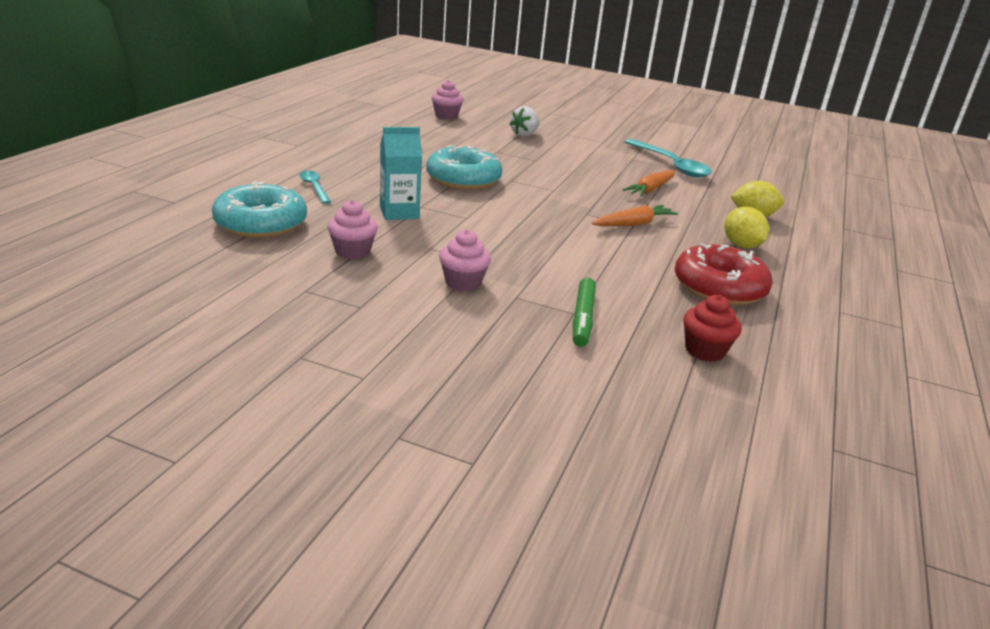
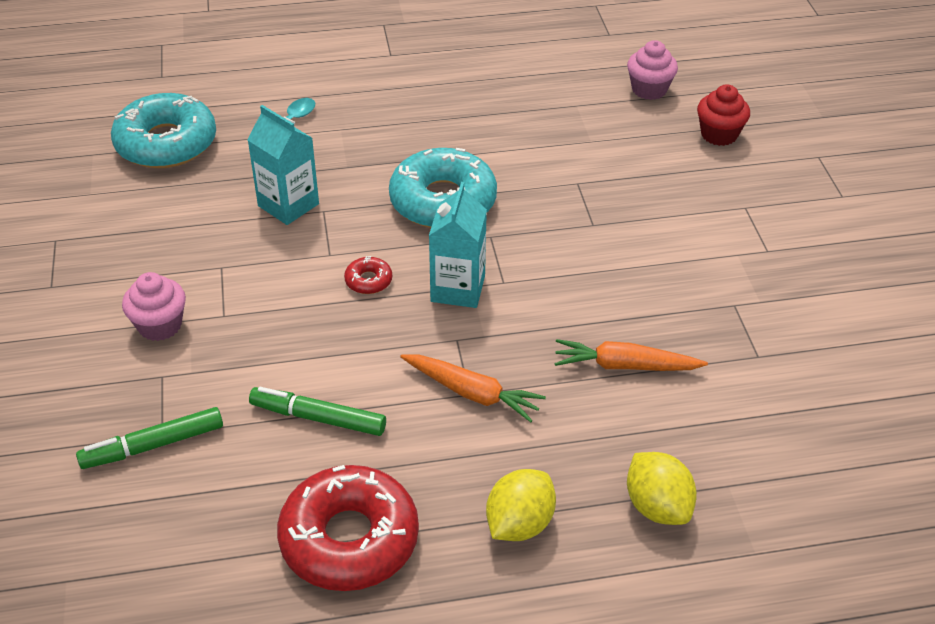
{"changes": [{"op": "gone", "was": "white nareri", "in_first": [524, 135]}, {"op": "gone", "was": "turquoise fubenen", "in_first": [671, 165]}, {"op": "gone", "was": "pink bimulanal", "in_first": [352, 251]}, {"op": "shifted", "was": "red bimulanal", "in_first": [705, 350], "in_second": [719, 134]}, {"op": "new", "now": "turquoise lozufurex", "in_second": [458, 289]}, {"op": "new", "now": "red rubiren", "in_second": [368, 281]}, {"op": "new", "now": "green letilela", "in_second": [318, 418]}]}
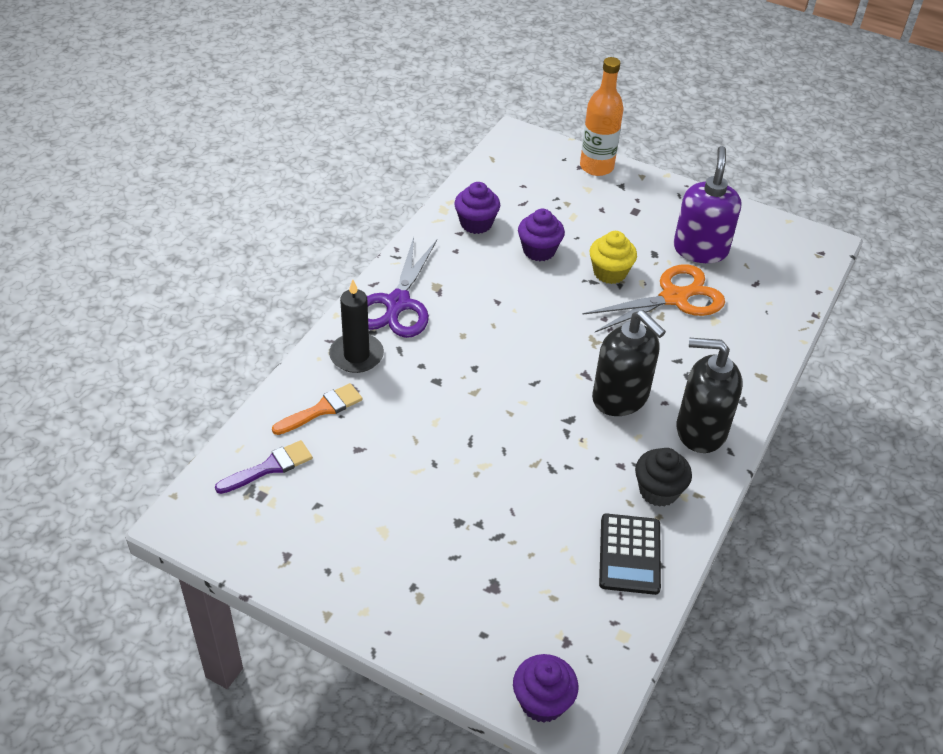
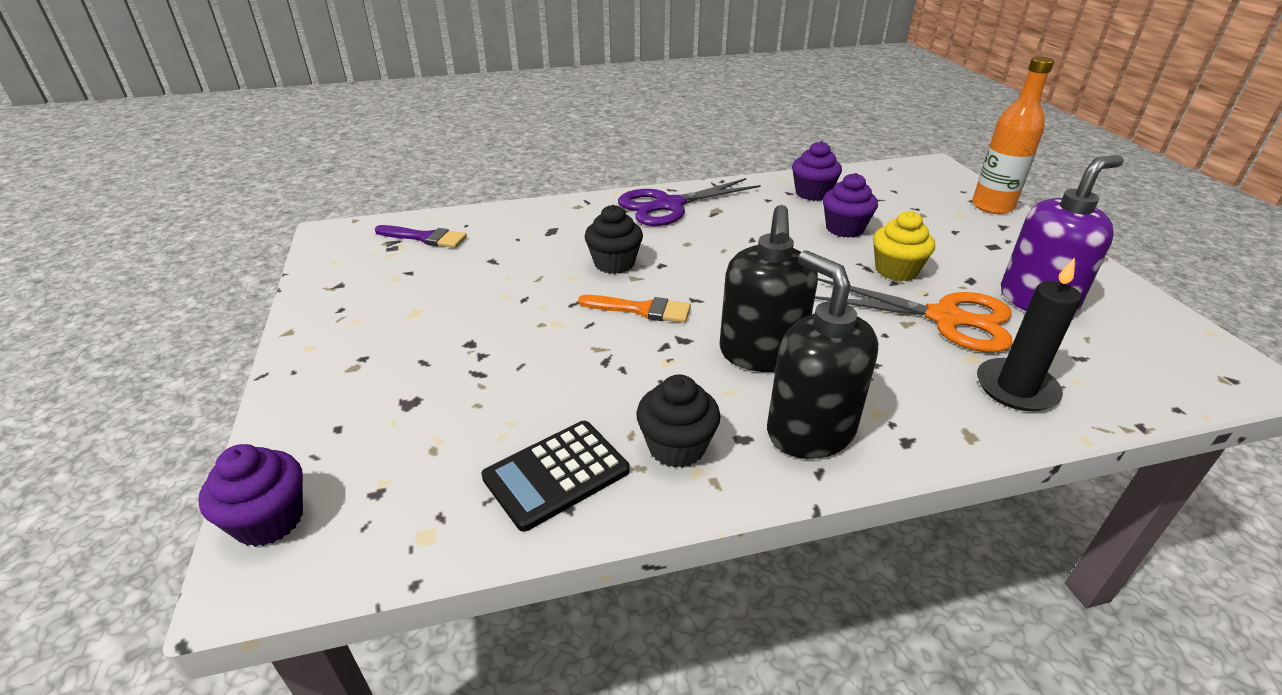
{"changes": [{"op": "shifted", "was": "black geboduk", "in_first": [356, 355], "in_second": [1016, 388]}, {"op": "shifted", "was": "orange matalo", "in_first": [322, 409], "in_second": [641, 310]}, {"op": "new", "now": "black bimulanal", "in_second": [614, 263]}]}
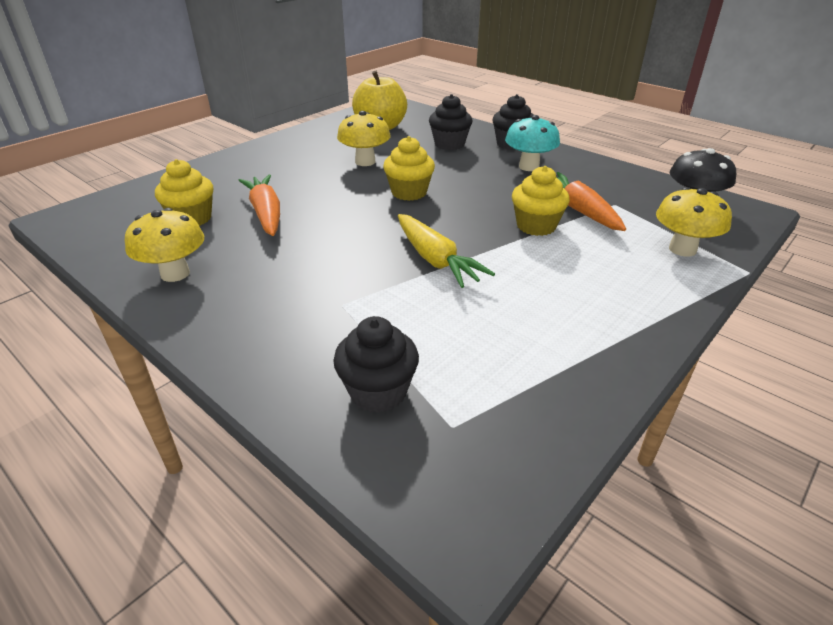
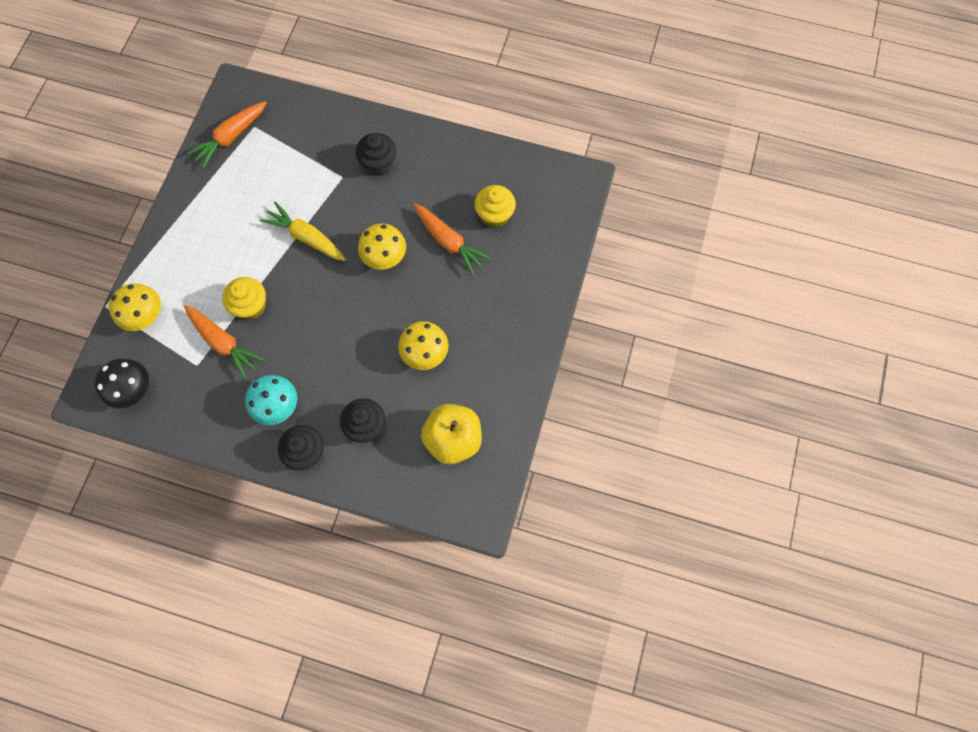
{"changes": [{"op": "gone", "was": "yellow bimulanal", "in_first": [409, 192]}, {"op": "shifted", "was": "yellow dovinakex", "in_first": [175, 274], "in_second": [385, 258]}, {"op": "shifted", "was": "black bimulanal", "in_first": [378, 392], "in_second": [379, 164]}, {"op": "new", "now": "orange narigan", "in_second": [231, 137]}]}
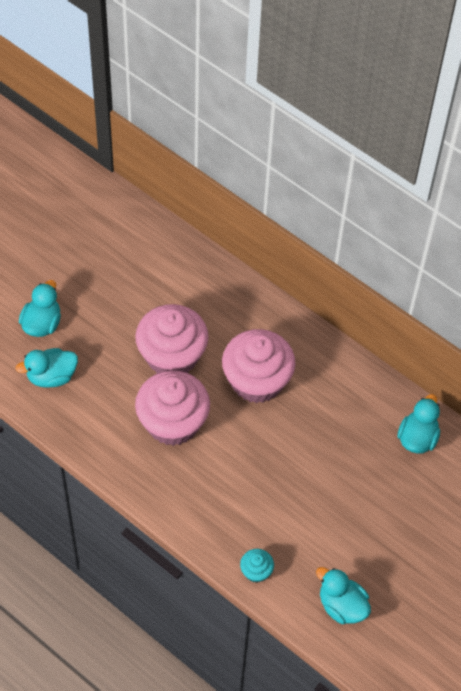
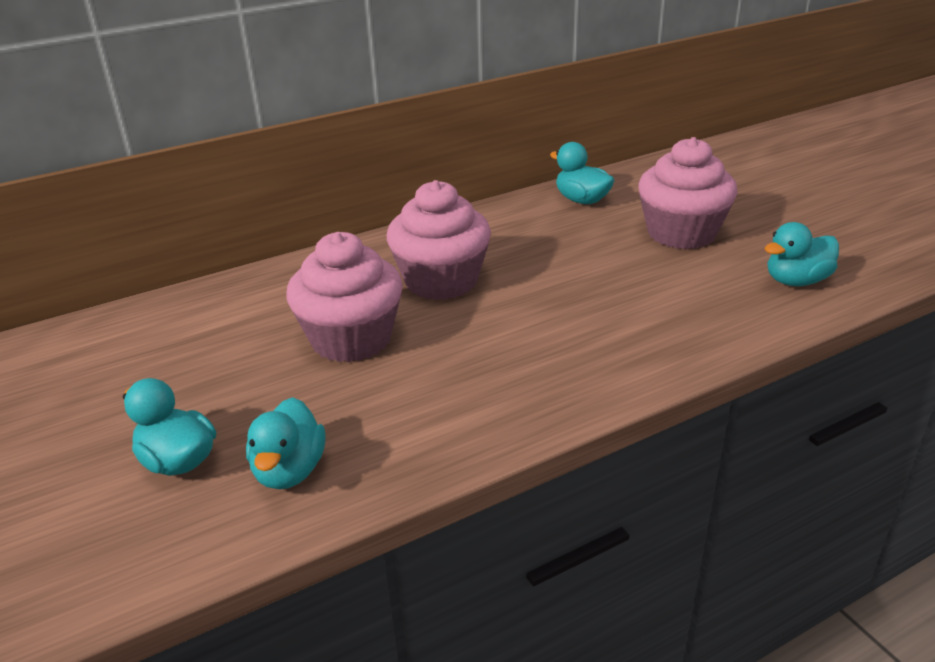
{"changes": [{"op": "shifted", "was": "pink bimulanal", "in_first": [172, 422], "in_second": [681, 233]}, {"op": "gone", "was": "turquoise bimulanal", "in_first": [256, 571]}]}
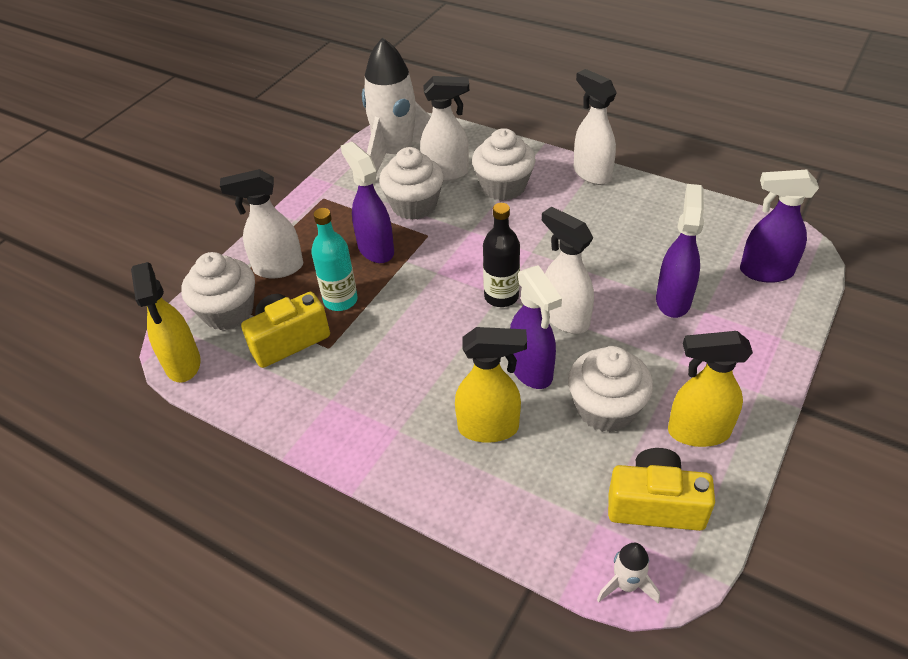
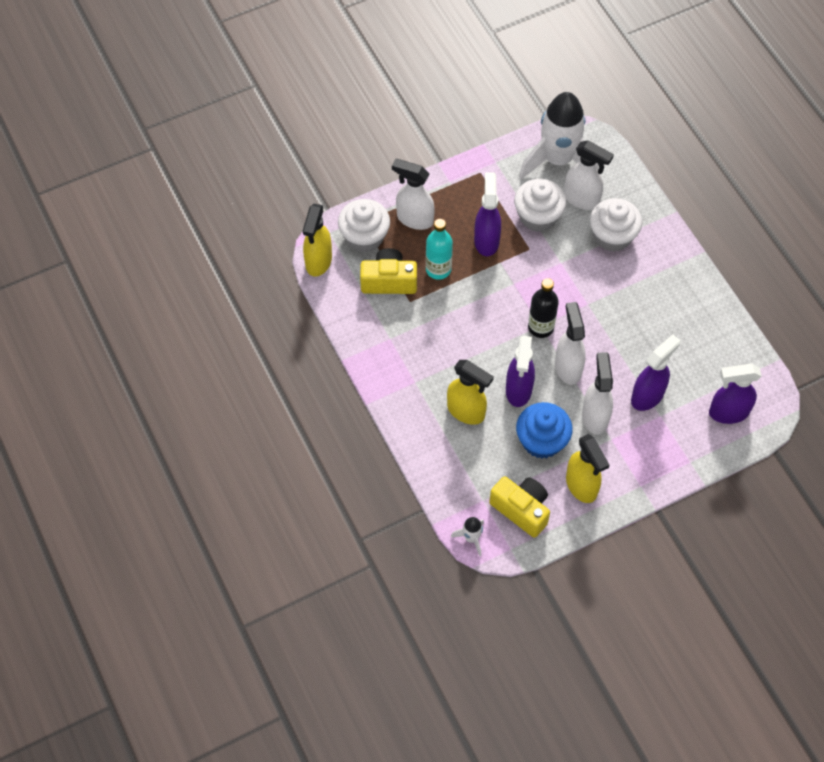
{"changes": [{"op": "shifted", "was": "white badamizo", "in_first": [591, 173], "in_second": [595, 416]}, {"op": "rotated", "was": "purple badamizo", "in_first": [765, 272], "in_second": [728, 412], "clockwise": -45}, {"op": "rotated", "was": "yellow badamizo", "in_first": [697, 432], "in_second": [581, 486], "clockwise": -150}, {"op": "repainted", "was": "white bimulanal", "now": "blue bimulanal", "in_first": [605, 409], "in_second": [542, 441]}]}
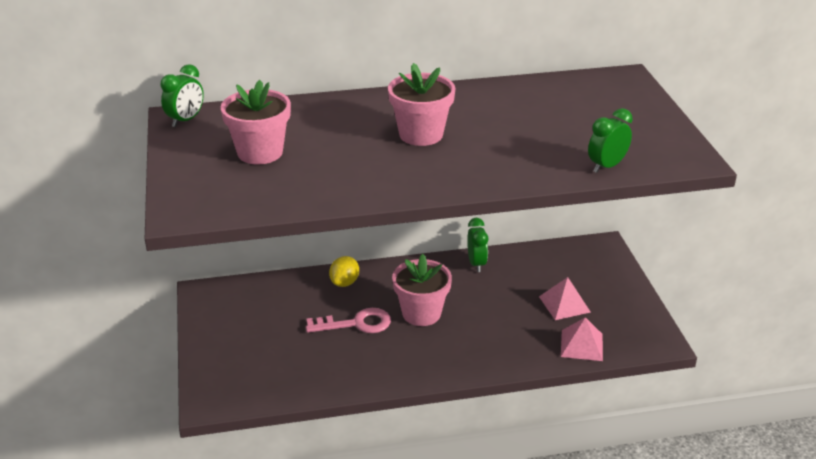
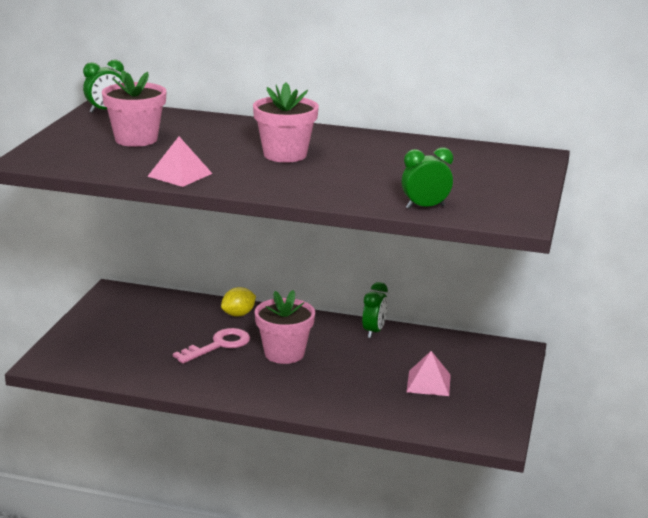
{"changes": [{"op": "rotated", "was": "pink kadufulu", "in_first": [356, 323], "in_second": [219, 345], "clockwise": -60}, {"op": "shifted", "was": "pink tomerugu", "in_first": [581, 345], "in_second": [180, 175]}]}
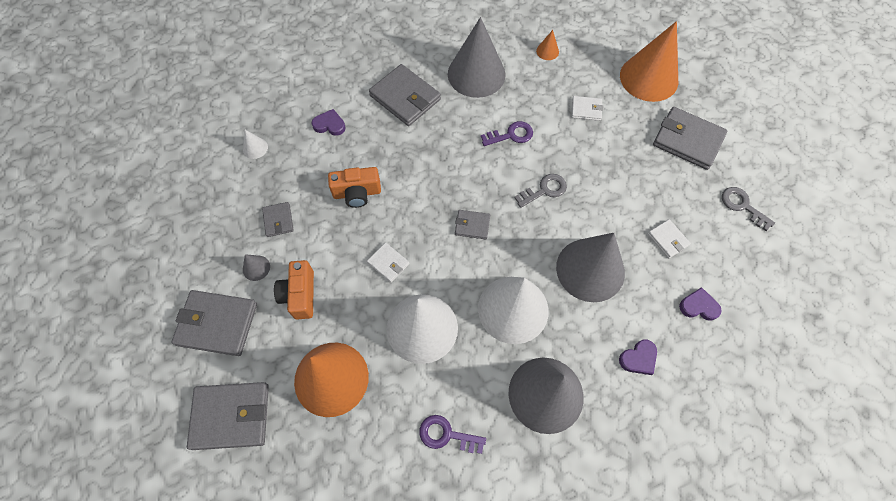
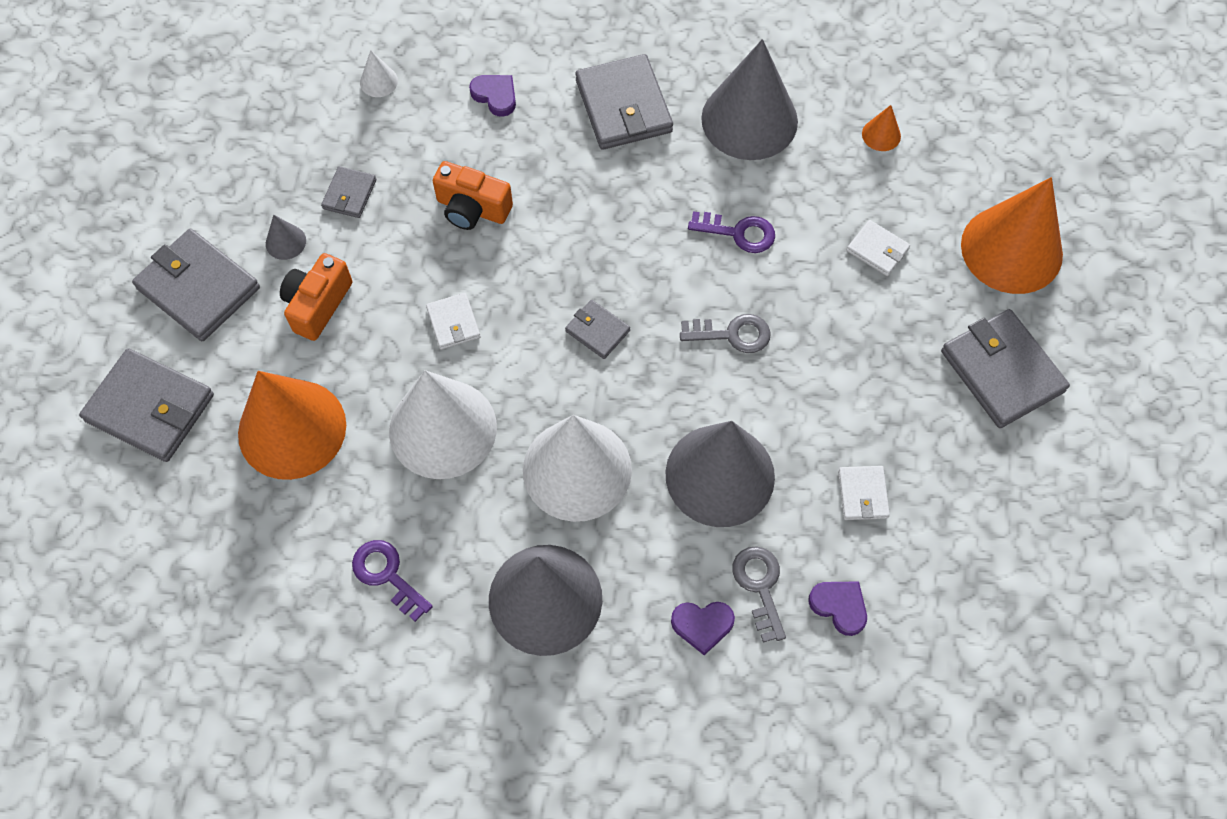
{"changes": [{"op": "shifted", "was": "grey kadufulu", "in_first": [742, 206], "in_second": [760, 586]}]}
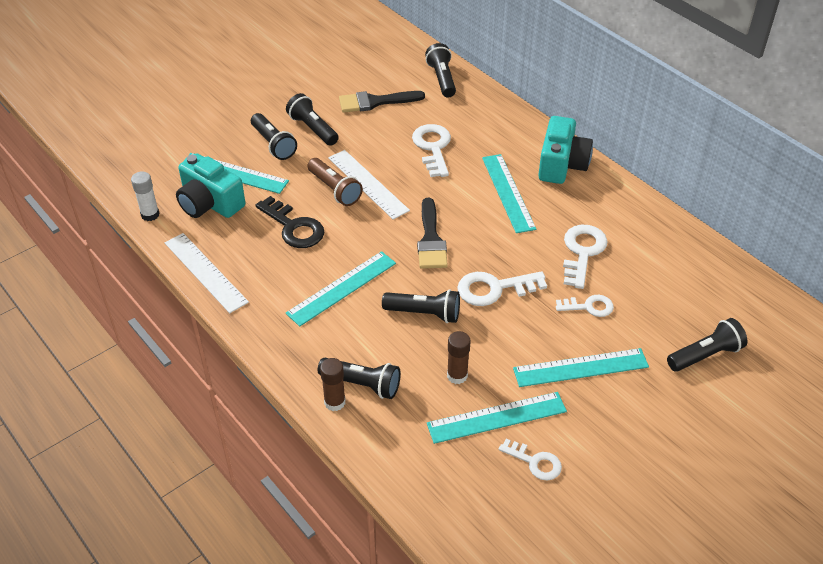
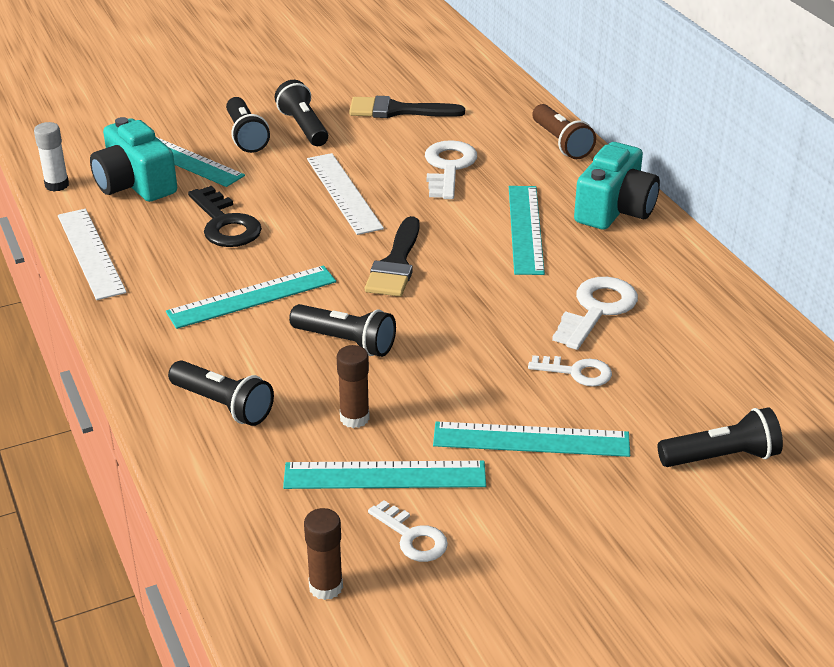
{"changes": [{"op": "gone", "was": "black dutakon", "in_first": [442, 79]}, {"op": "shifted", "was": "brown dutakon", "in_first": [335, 189], "in_second": [561, 143]}, {"op": "gone", "was": "white kadufulu", "in_first": [494, 289]}, {"op": "shifted", "was": "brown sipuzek", "in_first": [335, 402], "in_second": [326, 587]}]}
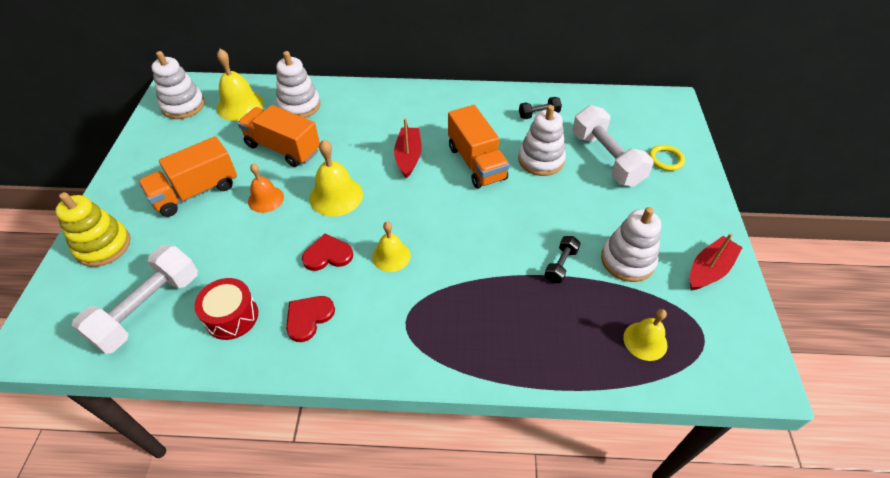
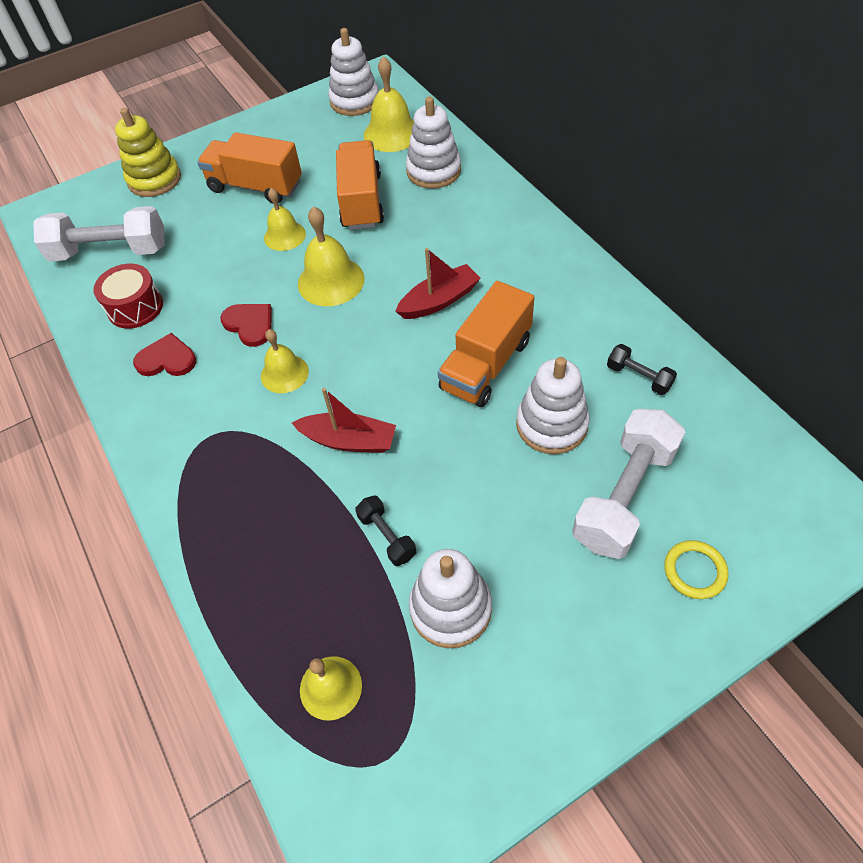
{"changes": [{"op": "repainted", "was": "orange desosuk", "now": "yellow desosuk", "in_first": [266, 199], "in_second": [284, 236]}, {"op": "shifted", "was": "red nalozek", "in_first": [709, 269], "in_second": [349, 440]}, {"op": "rotated", "was": "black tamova", "in_first": [560, 265], "in_second": [387, 536], "clockwise": 60}]}
